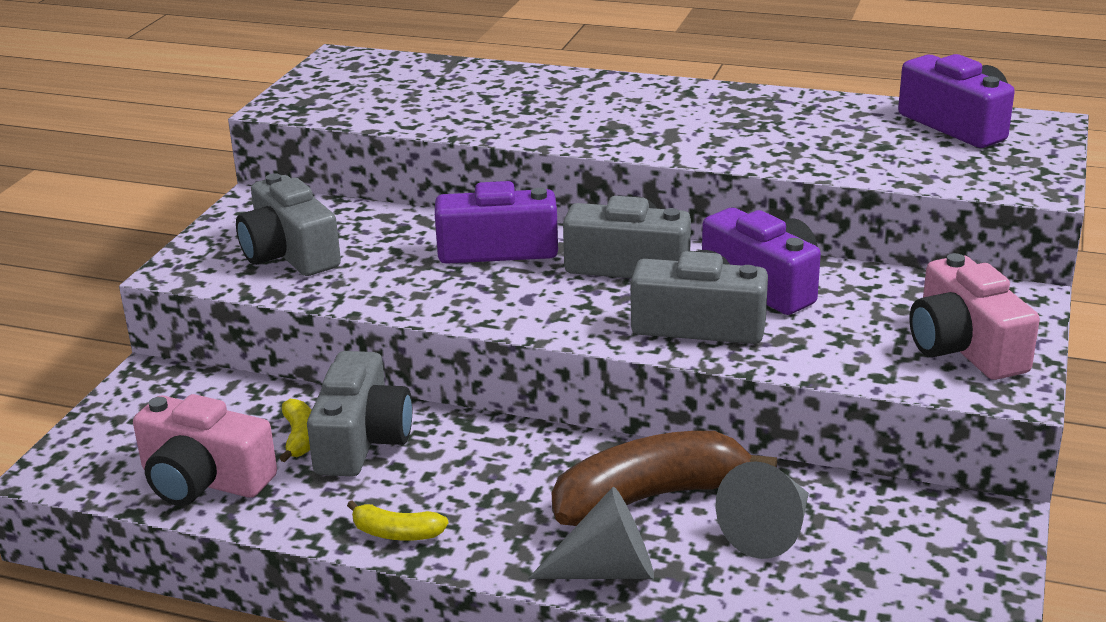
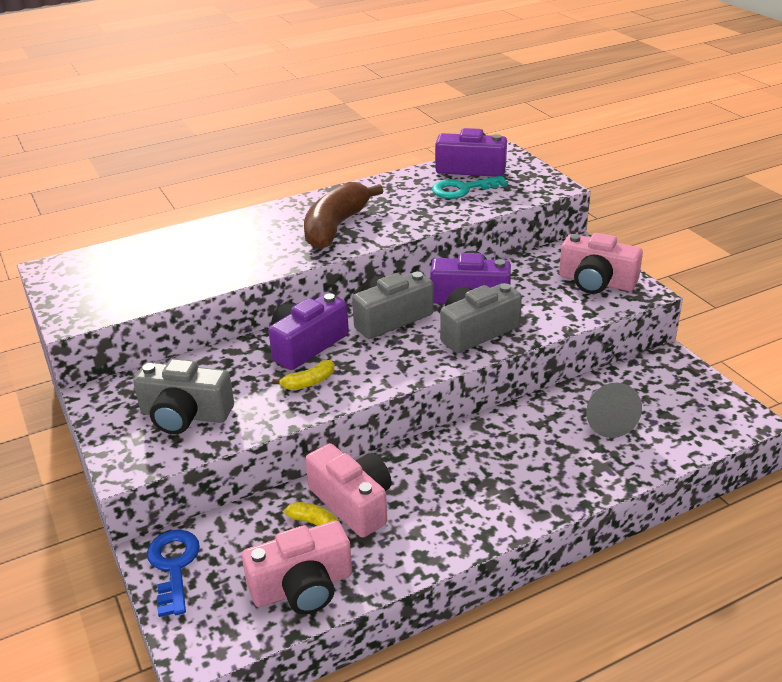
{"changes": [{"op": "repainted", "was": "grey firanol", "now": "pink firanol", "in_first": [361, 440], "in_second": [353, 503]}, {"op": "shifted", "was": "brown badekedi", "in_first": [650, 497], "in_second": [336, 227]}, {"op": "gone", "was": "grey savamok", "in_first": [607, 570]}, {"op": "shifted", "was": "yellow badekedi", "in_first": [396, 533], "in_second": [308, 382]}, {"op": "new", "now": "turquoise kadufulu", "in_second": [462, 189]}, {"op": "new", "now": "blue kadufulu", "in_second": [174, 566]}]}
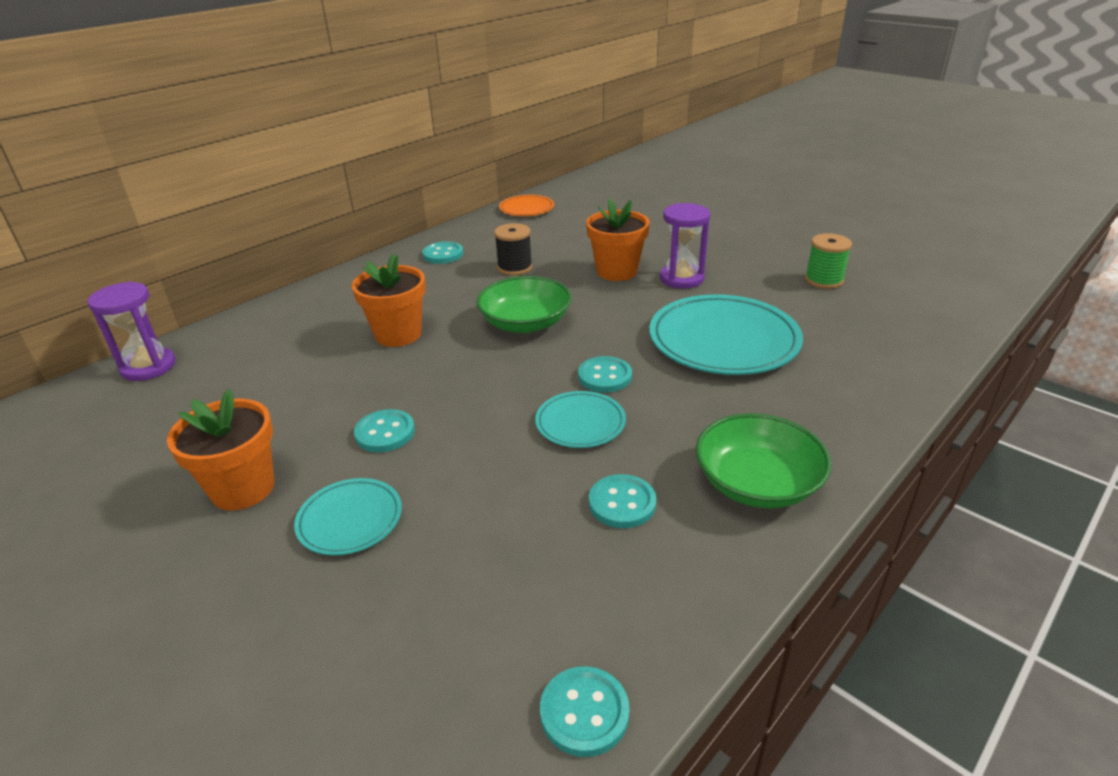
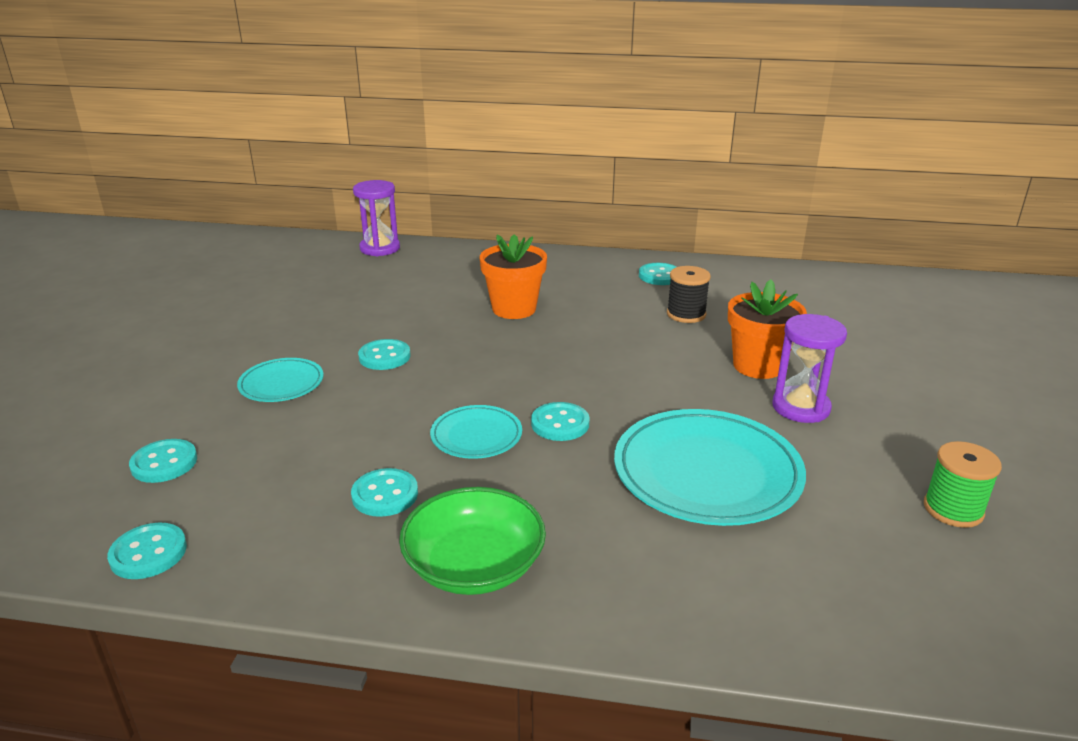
{"changes": [{"op": "gone", "was": "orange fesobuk", "in_first": [526, 209]}, {"op": "gone", "was": "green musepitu", "in_first": [525, 323]}, {"op": "gone", "was": "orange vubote", "in_first": [243, 488]}, {"op": "new", "now": "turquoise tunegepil", "in_second": [164, 463]}]}
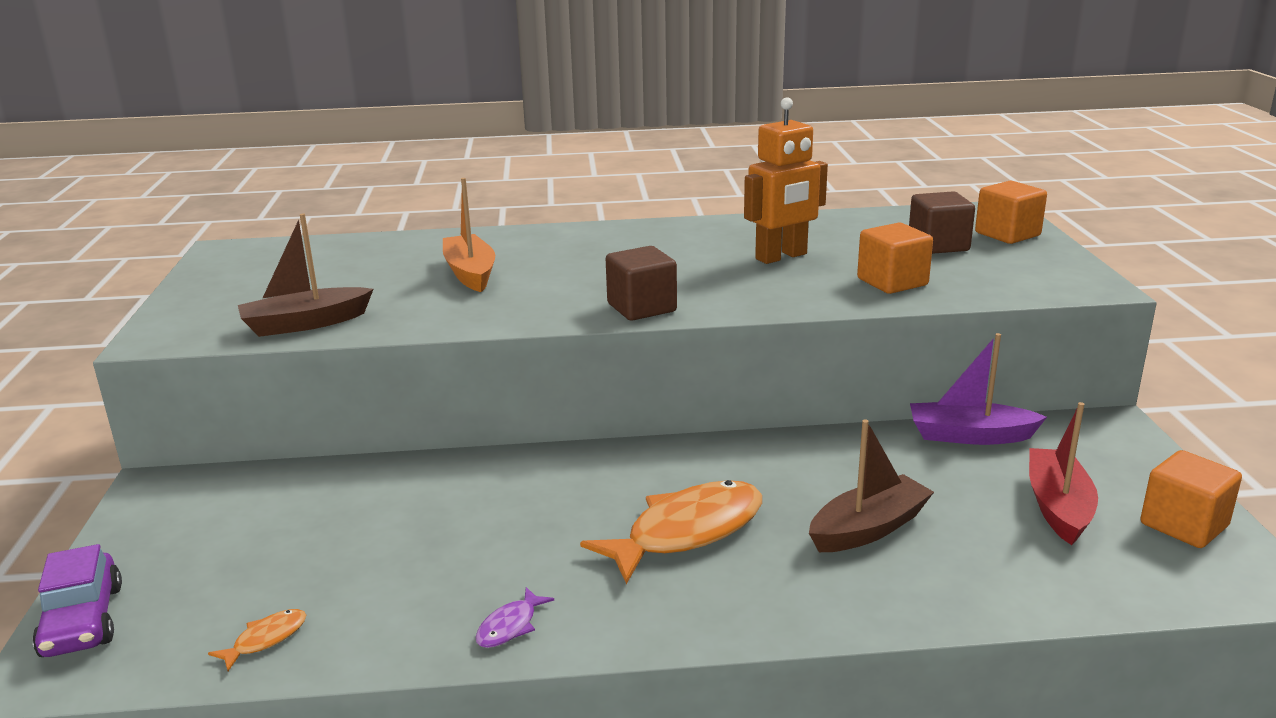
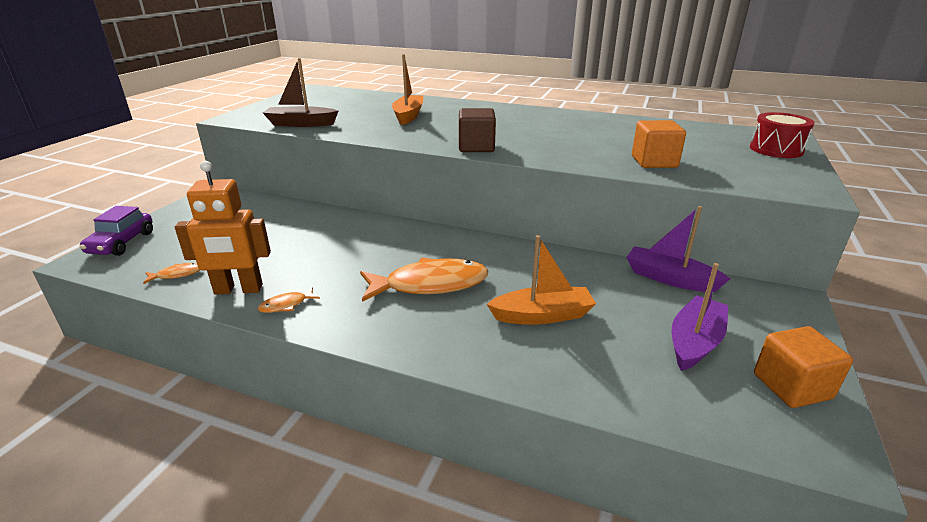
{"changes": [{"op": "shifted", "was": "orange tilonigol", "in_first": [781, 257], "in_second": [238, 290]}, {"op": "swapped", "was": "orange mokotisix", "now": "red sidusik", "in_first": [1007, 234], "in_second": [776, 149]}, {"op": "gone", "was": "brown mokotisix", "in_first": [938, 245]}, {"op": "repainted", "was": "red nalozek", "now": "purple nalozek", "in_first": [1058, 507], "in_second": [694, 342]}, {"op": "repainted", "was": "brown nalozek", "now": "orange nalozek", "in_first": [868, 529], "in_second": [542, 315]}, {"op": "repainted", "was": "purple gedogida", "now": "orange gedogida", "in_first": [510, 626], "in_second": [286, 305]}]}
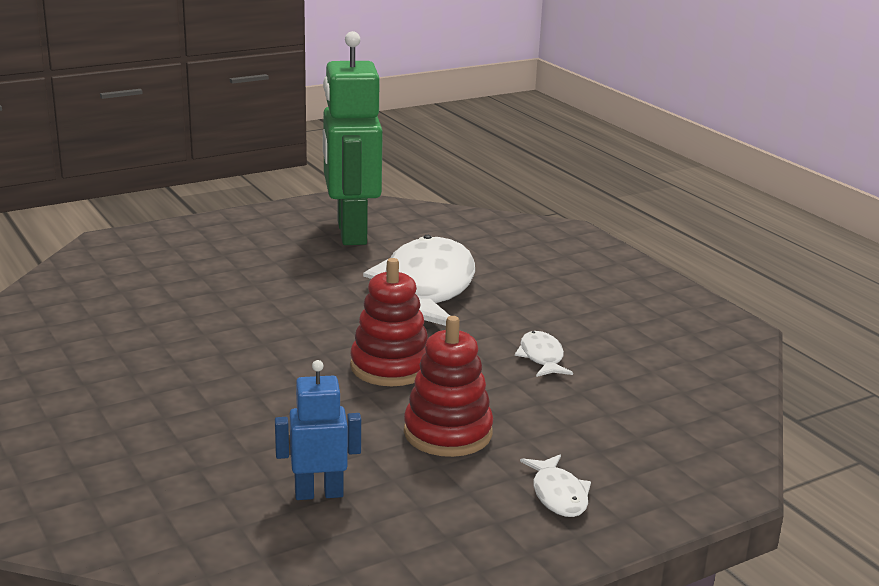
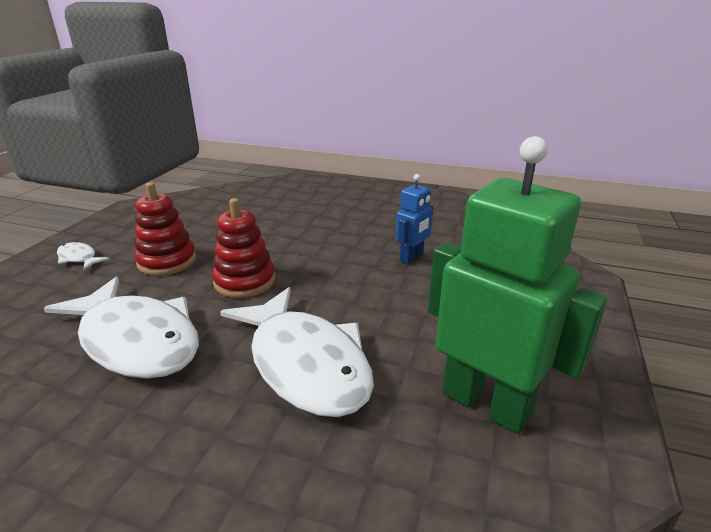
{"changes": [{"op": "scaled", "was": "white gedogida", "in_first": [541, 357], "in_second": [136, 340], "ratio": 2.41}, {"op": "shifted", "was": "blue tilonigol", "in_first": [319, 493], "in_second": [412, 258]}]}
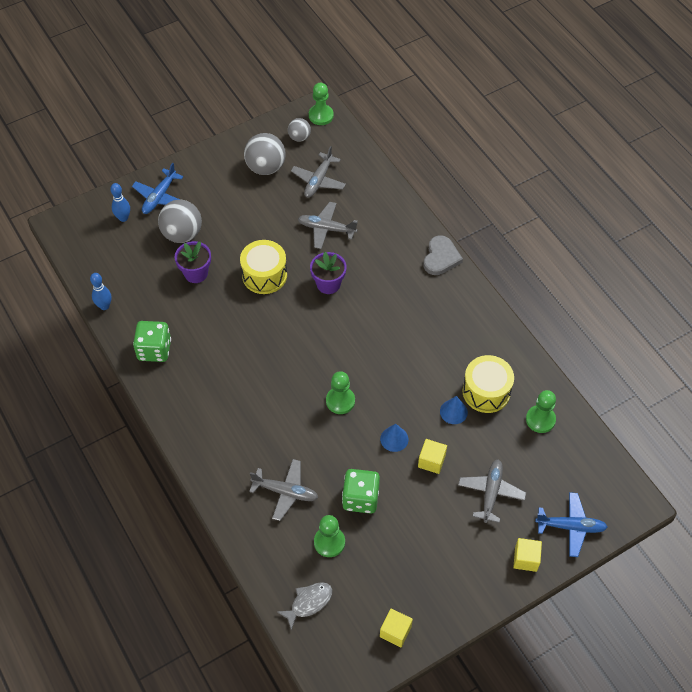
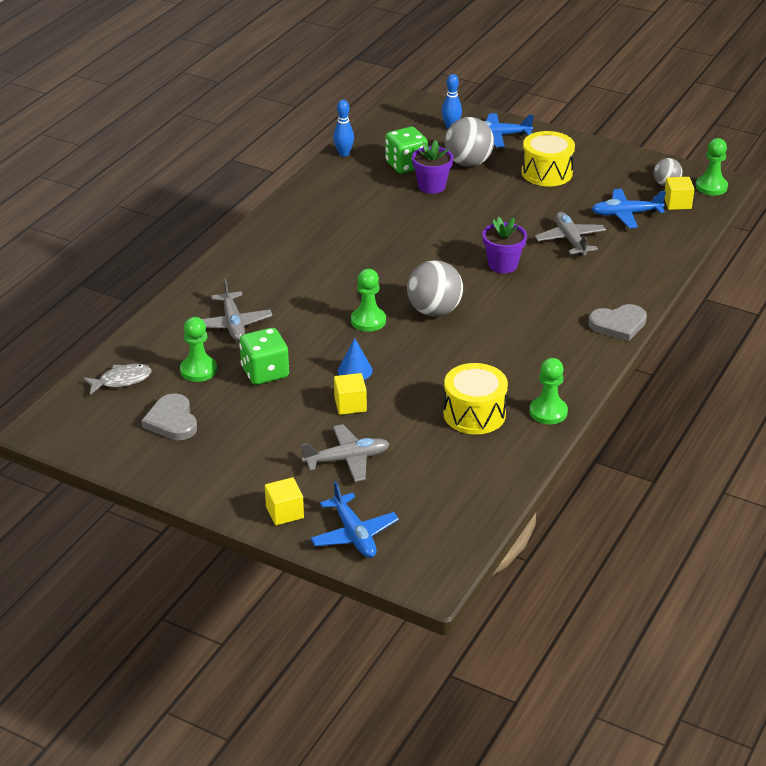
{"changes": [{"op": "shifted", "was": "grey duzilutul", "in_first": [266, 167], "in_second": [434, 311]}, {"op": "repainted", "was": "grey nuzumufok", "now": "blue nuzumufok", "in_first": [318, 180], "in_second": [626, 214]}, {"op": "shifted", "was": "yellow sidusik", "in_first": [264, 275], "in_second": [546, 173]}, {"op": "shifted", "was": "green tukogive", "in_first": [154, 350], "in_second": [406, 165]}, {"op": "shifted", "was": "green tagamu", "in_first": [540, 419], "in_second": [548, 412]}, {"op": "gone", "was": "blue savamok", "in_first": [453, 412]}, {"op": "rotated", "was": "grey gedogida", "in_first": [308, 603], "in_second": [121, 380], "clockwise": -45}, {"op": "shifted", "was": "yellow mokotisix", "in_first": [395, 631], "in_second": [677, 203]}, {"op": "new", "now": "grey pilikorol", "in_second": [172, 421]}]}
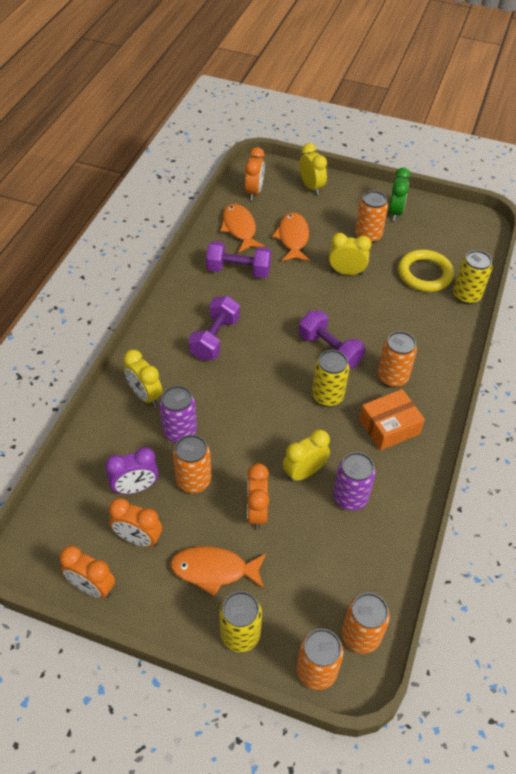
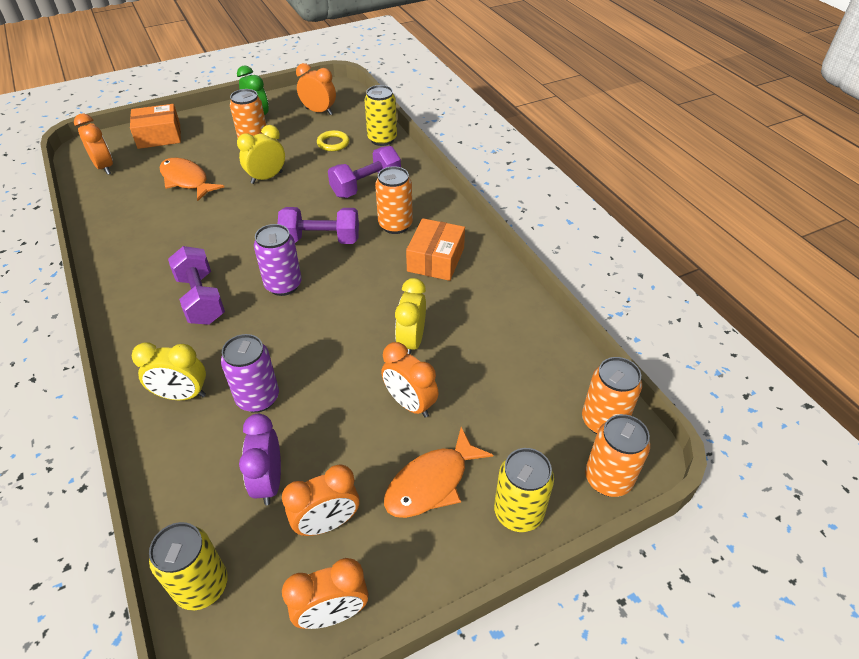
{"changes": [{"op": "swapped", "was": "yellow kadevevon", "now": "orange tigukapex", "in_first": [311, 187], "in_second": [159, 136]}, {"op": "gone", "was": "orange gedogida", "in_first": [240, 228]}, {"op": "shifted", "was": "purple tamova", "in_first": [238, 270], "in_second": [366, 186]}, {"op": "scaled", "was": "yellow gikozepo", "in_first": [424, 274], "in_second": [333, 143], "ratio": 0.56}, {"op": "shifted", "was": "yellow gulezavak", "in_first": [327, 396], "in_second": [202, 586]}, {"op": "gone", "was": "orange gulezavak", "in_first": [193, 481]}, {"op": "rotated", "was": "purple kadevevon", "in_first": [135, 487], "in_second": [269, 482], "clockwise": 150}, {"op": "shifted", "was": "purple gulezavak", "in_first": [350, 498], "in_second": [283, 285]}, {"op": "new", "now": "orange kadevevon", "in_second": [319, 111]}]}
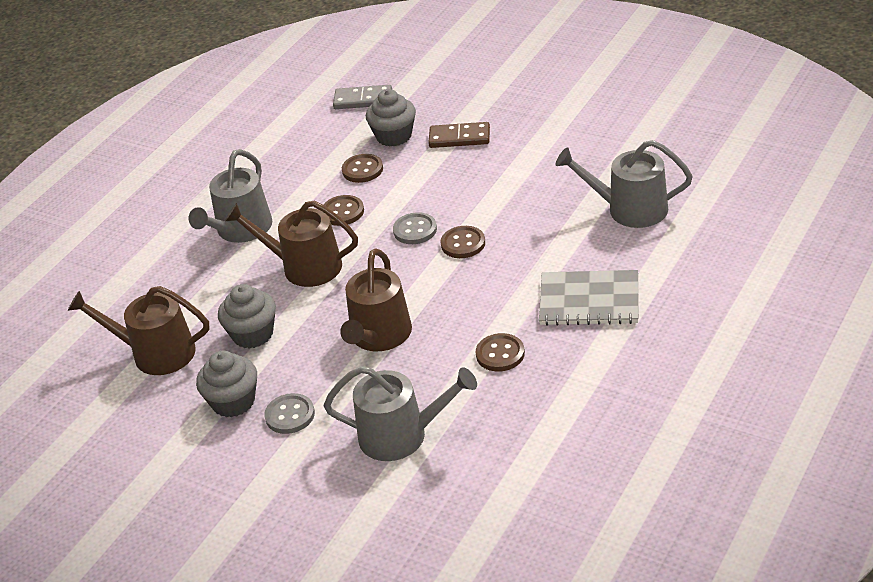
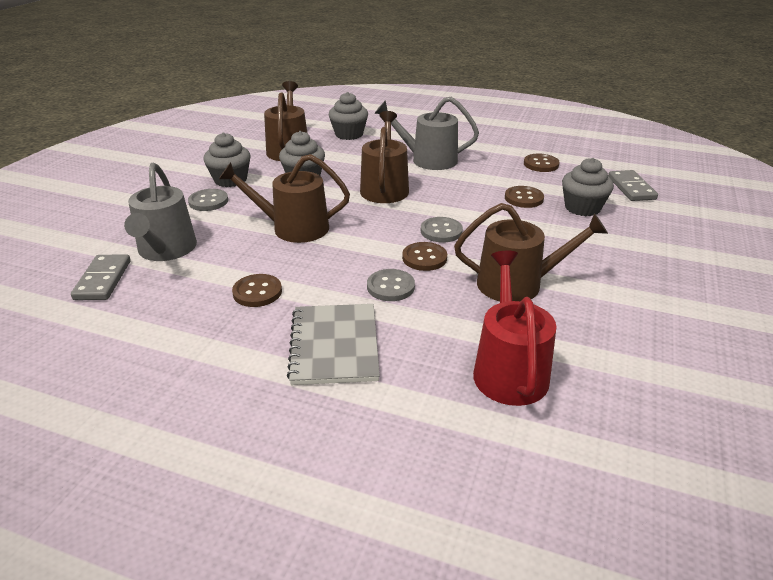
{"changes": [{"op": "gone", "was": "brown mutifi", "in_first": [459, 138]}, {"op": "repainted", "was": "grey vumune", "now": "red vumune", "in_first": [630, 209], "in_second": [509, 370]}, {"op": "shifted", "was": "brown tunegepil", "in_first": [343, 212], "in_second": [541, 164]}, {"op": "new", "now": "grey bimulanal", "in_second": [349, 134]}, {"op": "new", "now": "brown vumune", "in_second": [517, 284]}, {"op": "new", "now": "grey mutifi", "in_second": [103, 280]}, {"op": "new", "now": "grey tunegepil", "in_second": [390, 287]}]}
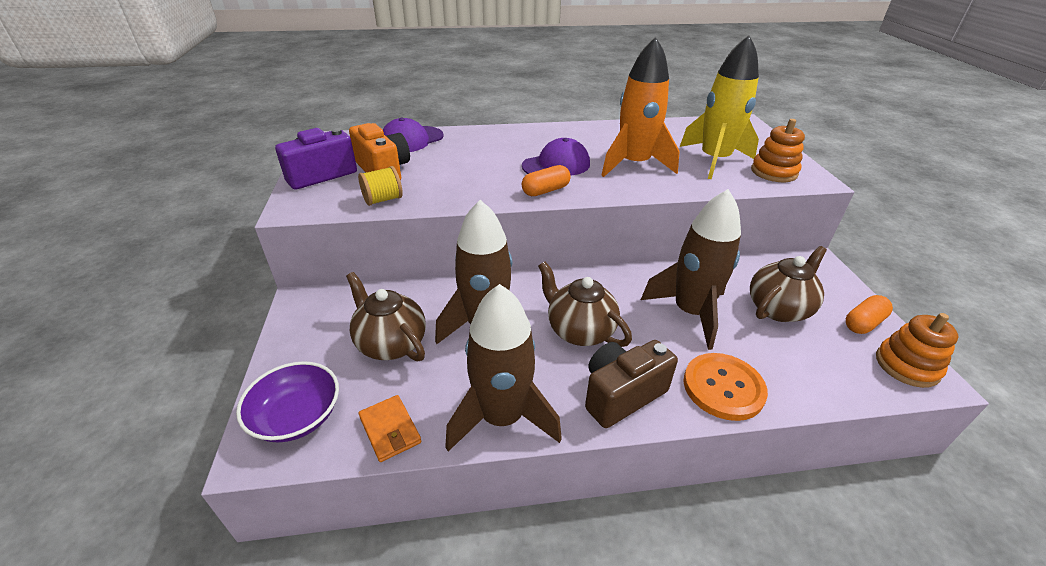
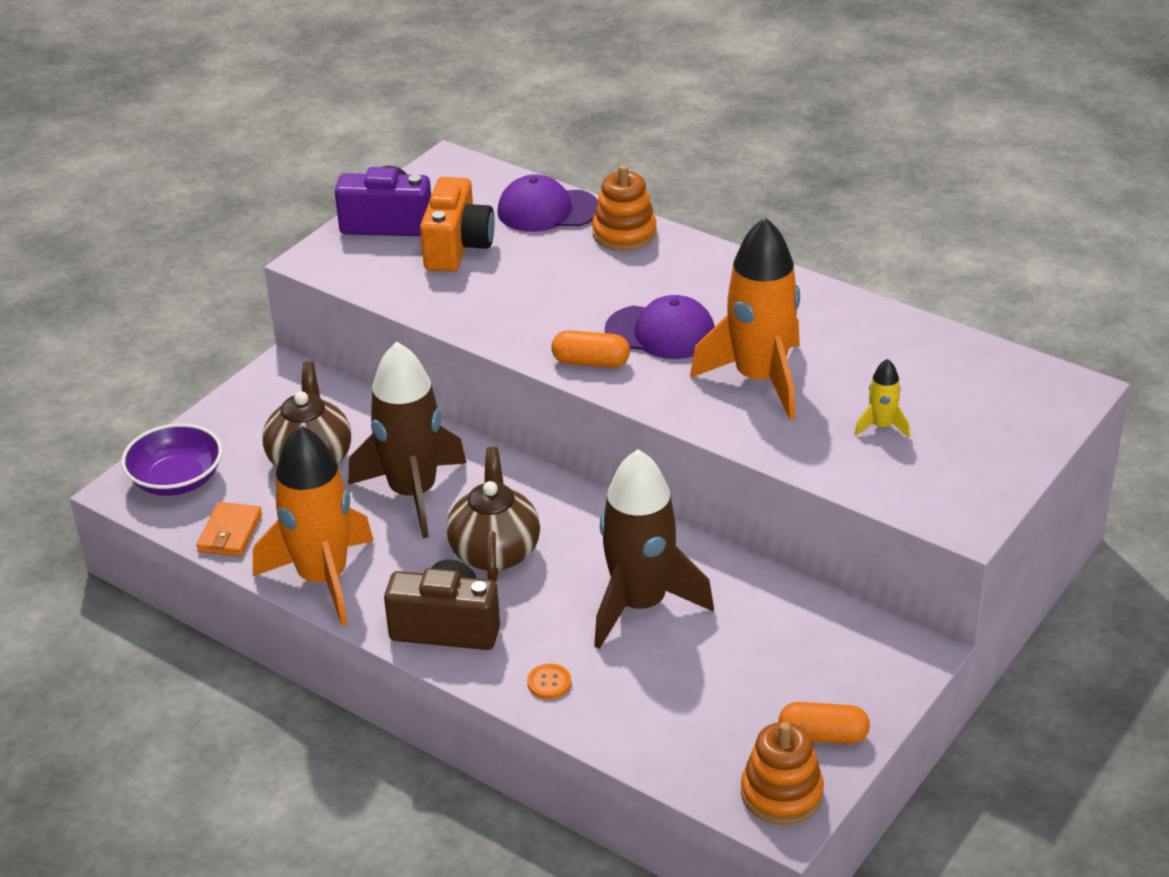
{"changes": [{"op": "scaled", "was": "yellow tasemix", "in_first": [714, 160], "in_second": [881, 426], "ratio": 0.43}, {"op": "shifted", "was": "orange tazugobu", "in_first": [774, 172], "in_second": [624, 233]}, {"op": "gone", "was": "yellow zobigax", "in_first": [383, 200]}, {"op": "gone", "was": "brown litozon", "in_first": [778, 308]}, {"op": "repainted", "was": "brown tasemix", "now": "orange tasemix", "in_first": [502, 417], "in_second": [323, 579]}, {"op": "scaled", "was": "orange tunegepil", "in_first": [723, 387], "in_second": [549, 682], "ratio": 0.43}]}
